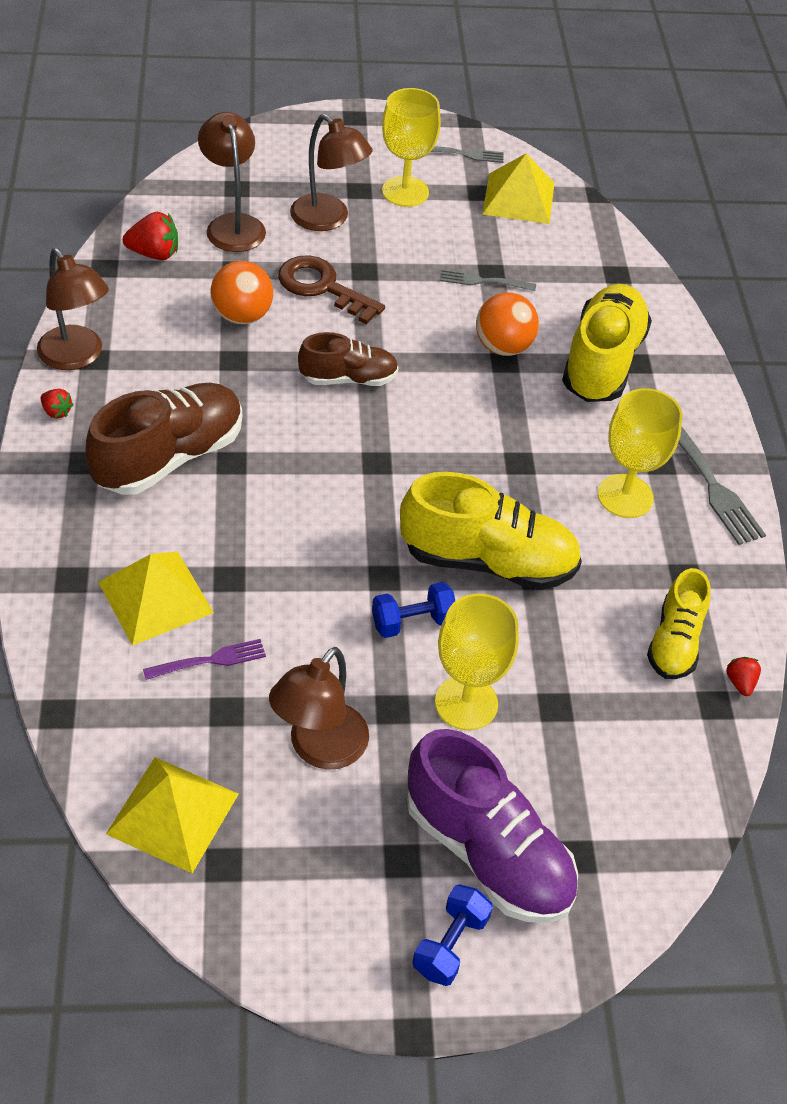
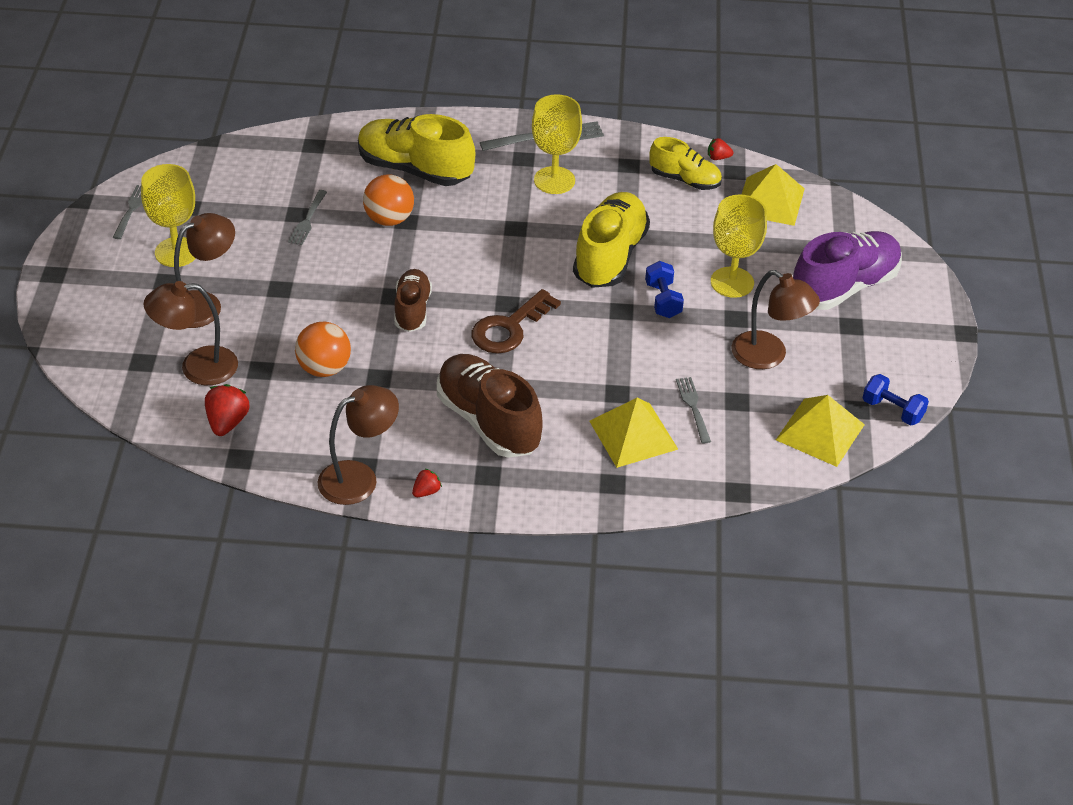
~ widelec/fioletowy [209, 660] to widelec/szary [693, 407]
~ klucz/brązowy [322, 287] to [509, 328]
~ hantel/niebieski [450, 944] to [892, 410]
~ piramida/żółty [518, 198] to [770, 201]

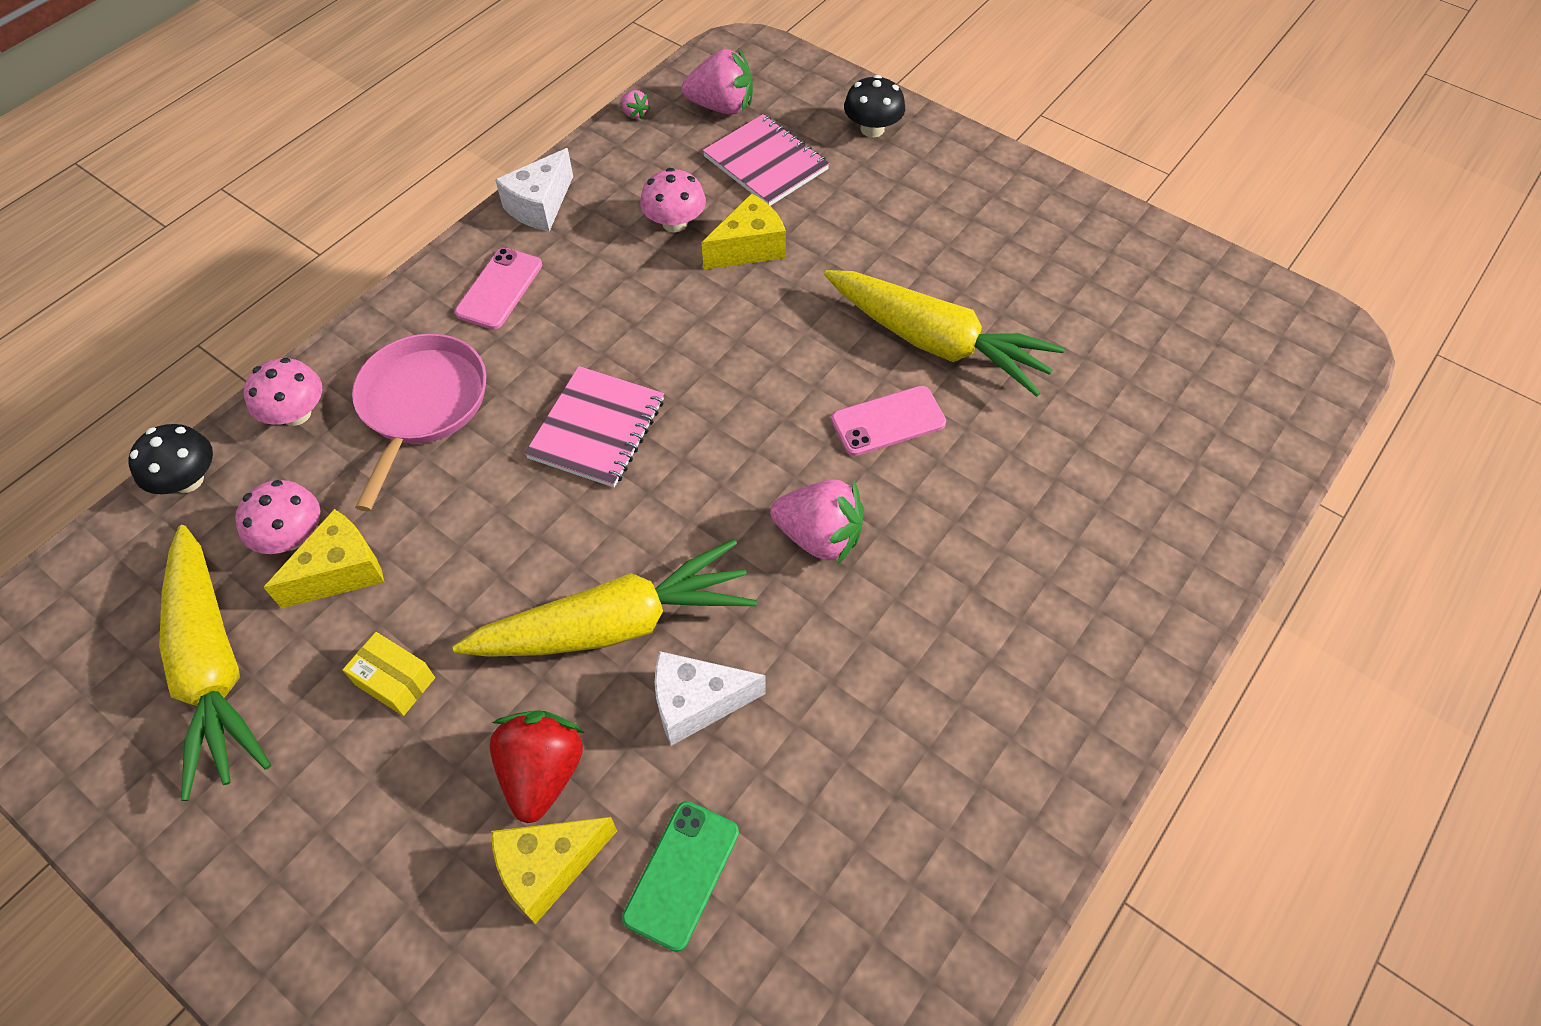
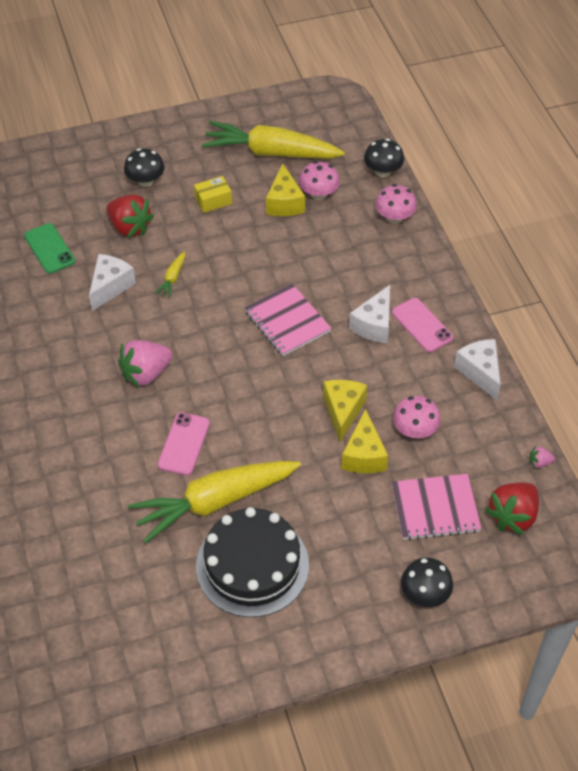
- patelnia/różowy [422, 405]
~ marchewka/żółty [615, 624] = [172, 278] x0.40
~ ser/żółty [548, 867] to [343, 411]
~ truskawka/różowy [722, 107] to truskawka/czerwony [513, 516]
+ grzyb/czarny [145, 181]
+ tort/czarny [252, 565]
+ ser/biały [374, 325]

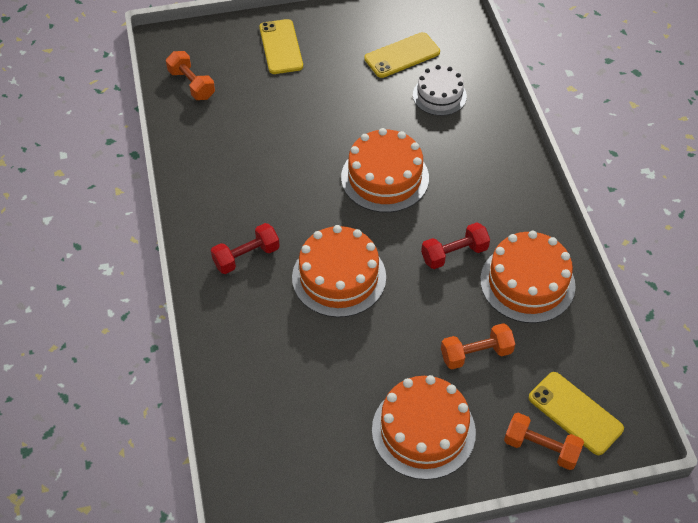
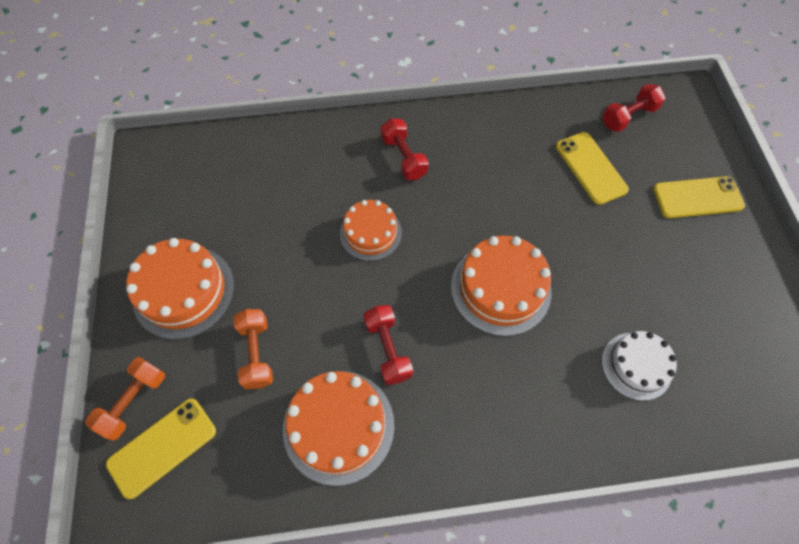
~ hantel/pomarańczowy [191, 84] to hantel/czerwony [628, 116]
~ tort/pomarańczowy [339, 277] = [370, 233] x0.65
~ telefon/żółty [402, 55] to [590, 168]

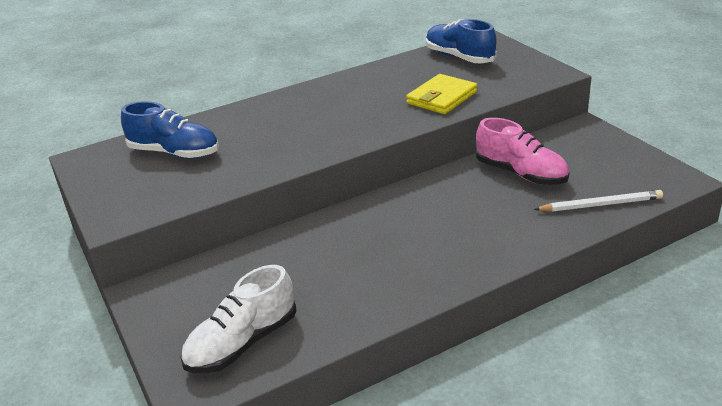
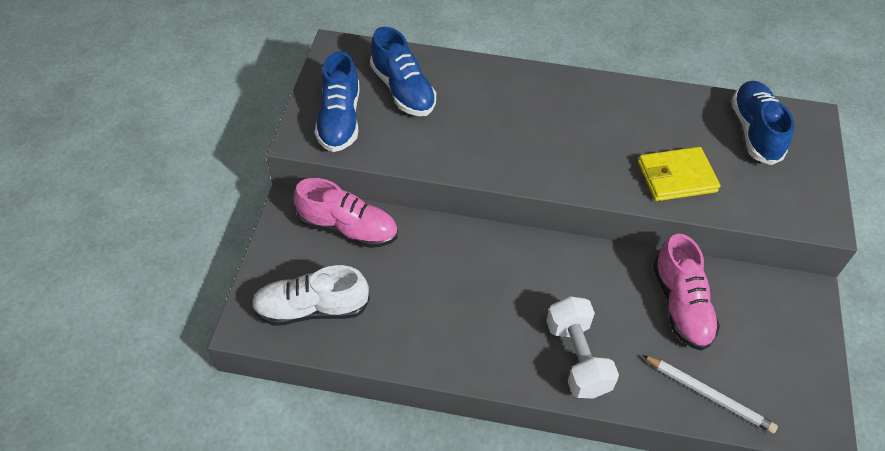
+ but/różowy [348, 228]
+ but/niebieski [339, 120]
+ hantel/biały [577, 358]

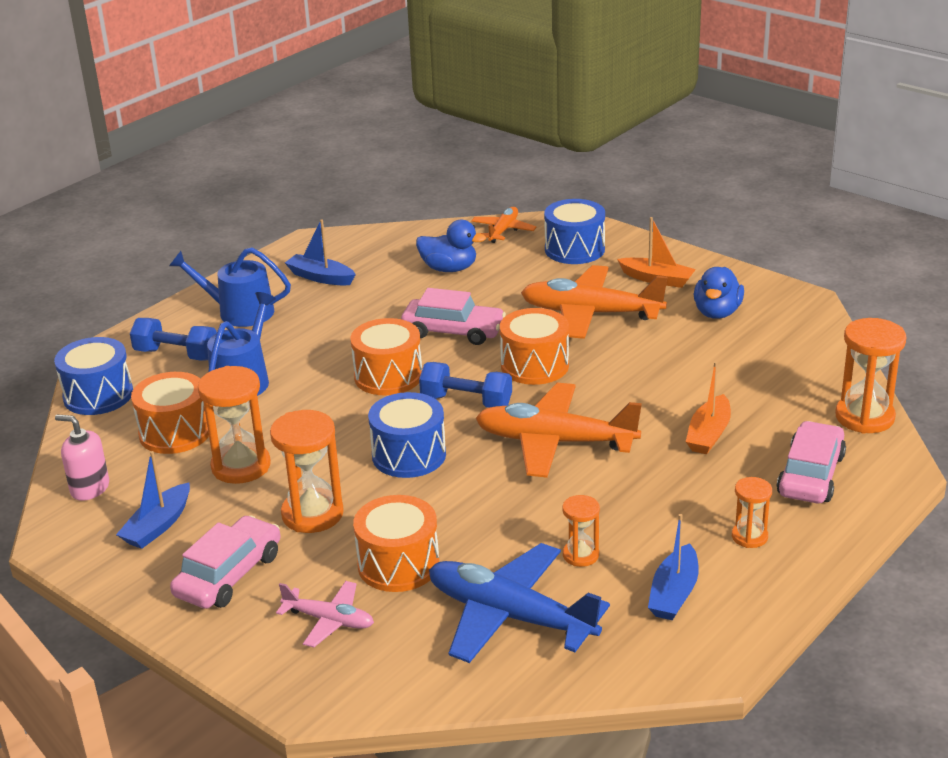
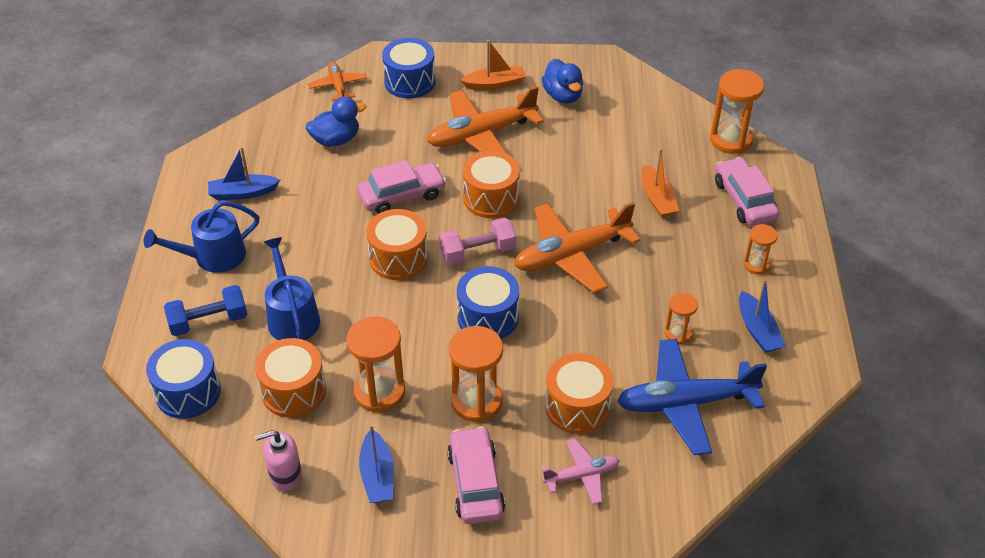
~ hantel/niebieski [466, 401] to hantel/różowy [477, 252]

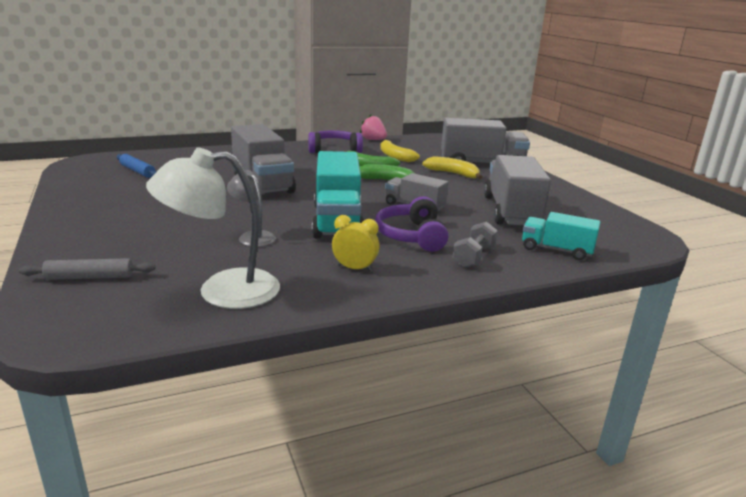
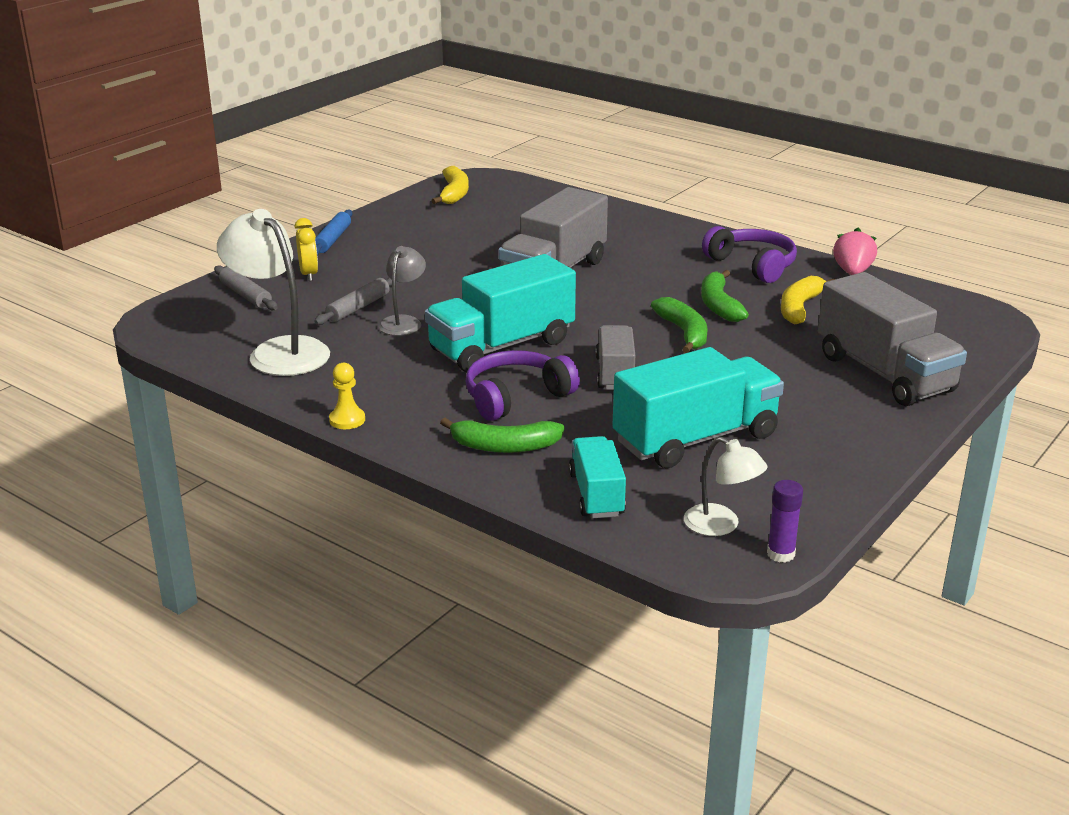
~ wałek do ciasta/niebieski [137, 171] to [332, 239]
~ budzik/żółty [354, 268] to [309, 274]
~ banan/żółty [453, 174] to [454, 194]
~ hantel/szary [473, 257] to banan/zielony [504, 446]
~ ciężarówka/szary [511, 212] to ciężarówka/turkusowy [695, 439]
+ wałek do ciasta/szary [358, 307]
+ pionek/żółty [347, 420]
+ lampka/biały [721, 525]
+ klej w sztyfcie/fioletowy [780, 554]

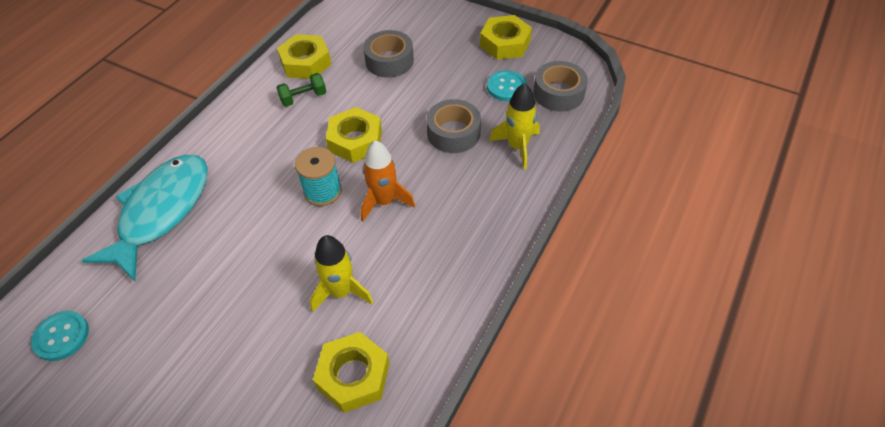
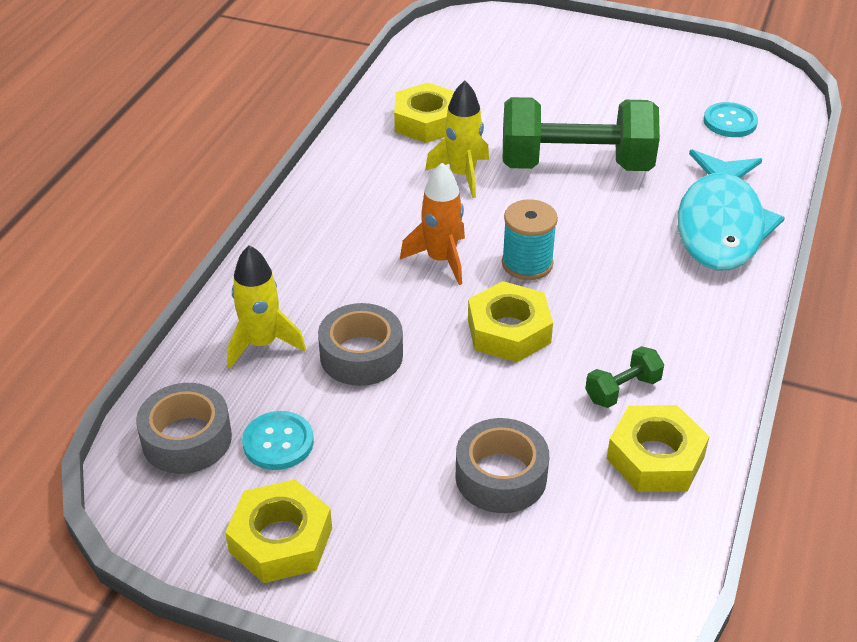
+ hantel/zielony [575, 165]

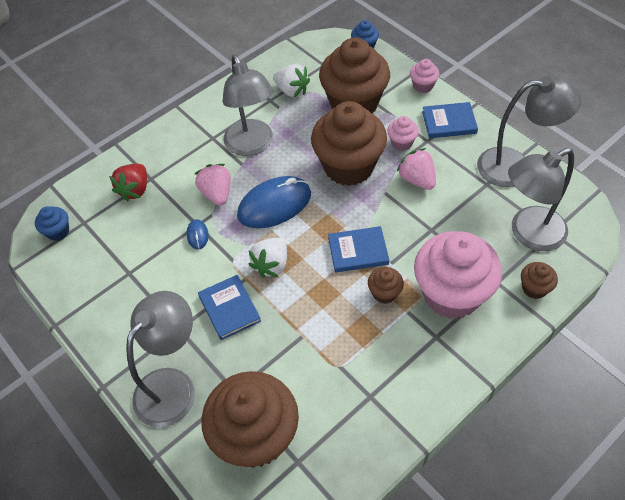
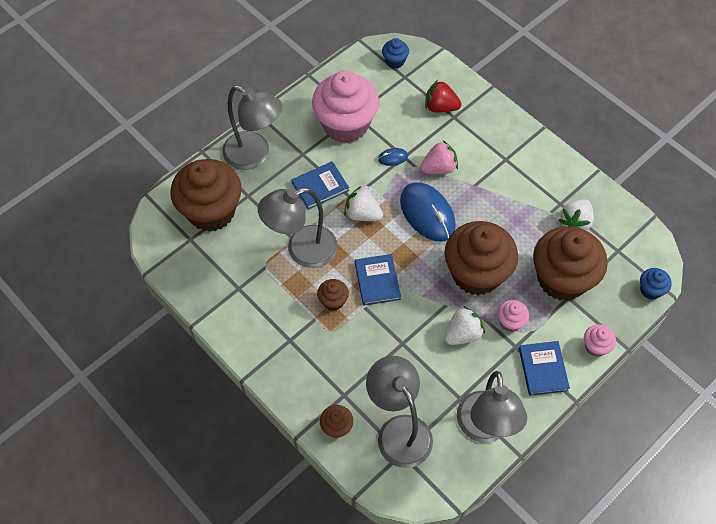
~ lampka/szary [252, 146] to [302, 251]
~ truskawka/różowy [417, 179] to truskawka/biały [462, 334]
~ muffinka/różowy [451, 294] to [345, 125]

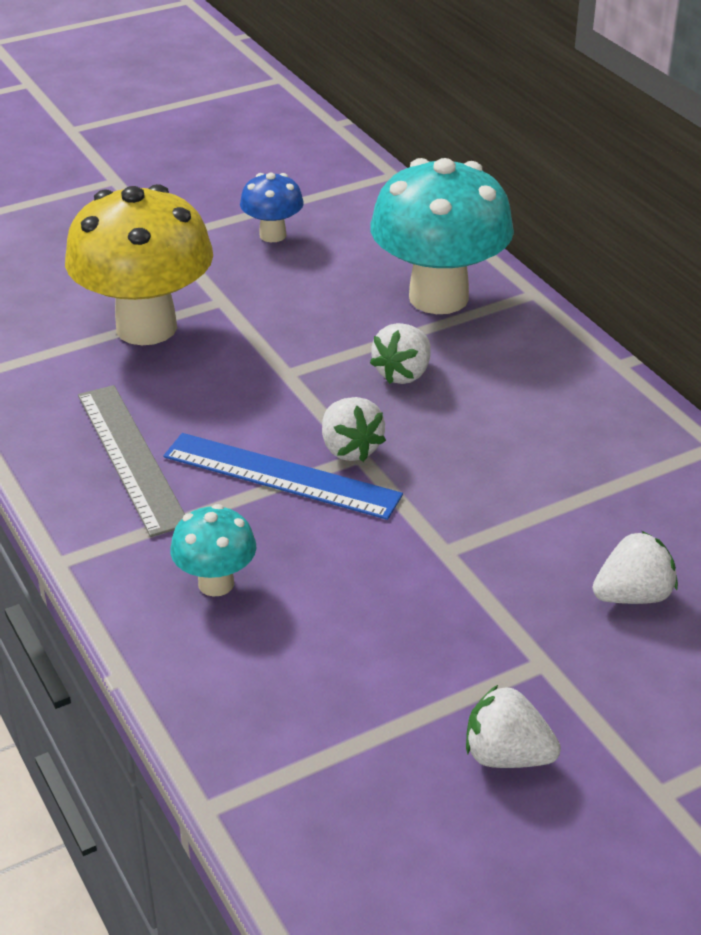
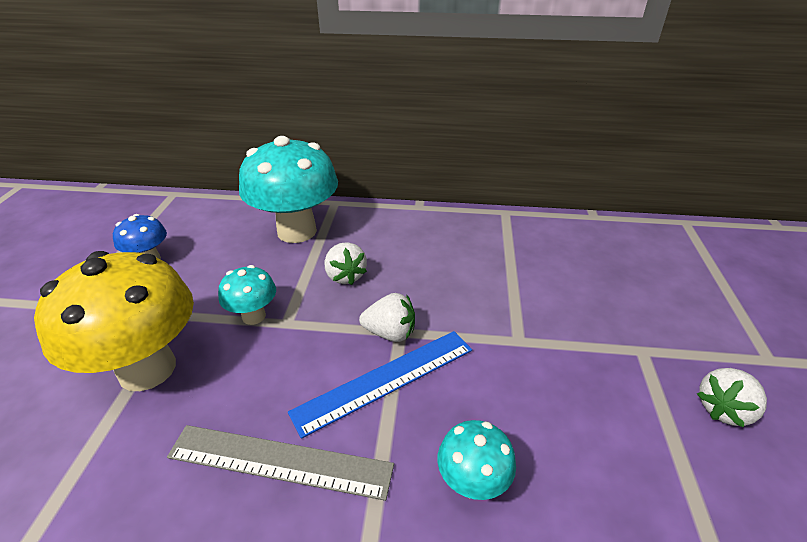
- truskawka/biały [633, 596]
+ grzyb/turkusowy [254, 316]

